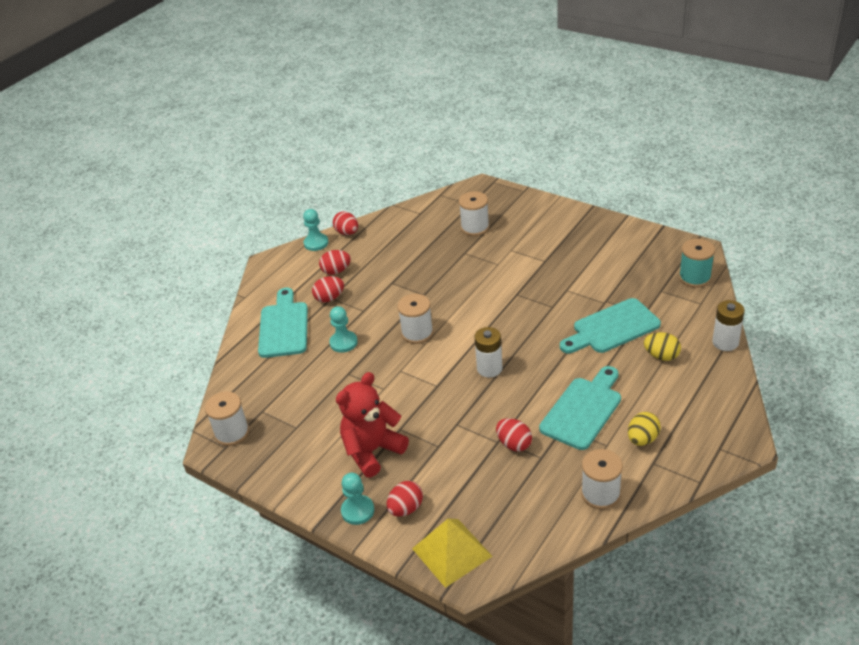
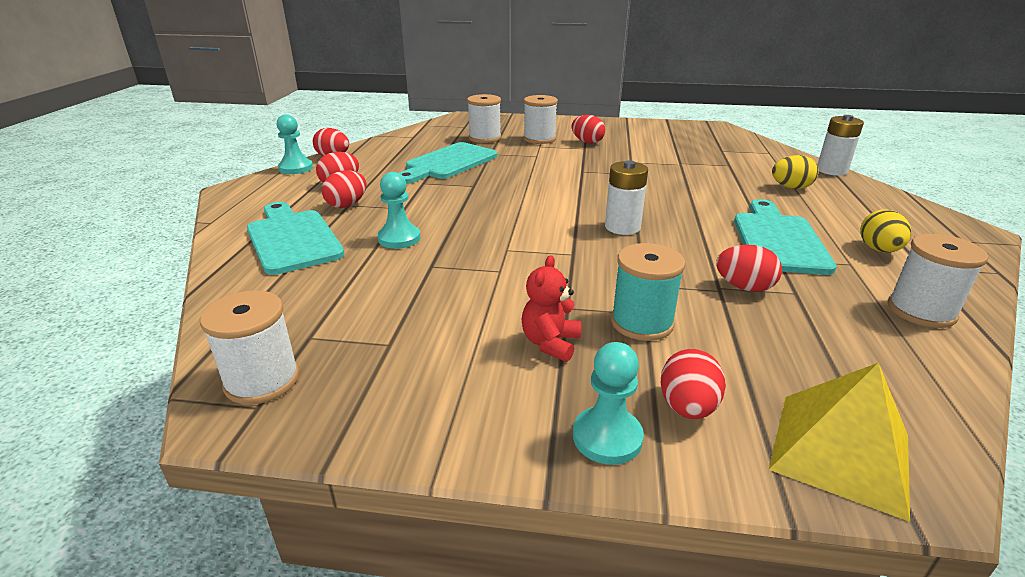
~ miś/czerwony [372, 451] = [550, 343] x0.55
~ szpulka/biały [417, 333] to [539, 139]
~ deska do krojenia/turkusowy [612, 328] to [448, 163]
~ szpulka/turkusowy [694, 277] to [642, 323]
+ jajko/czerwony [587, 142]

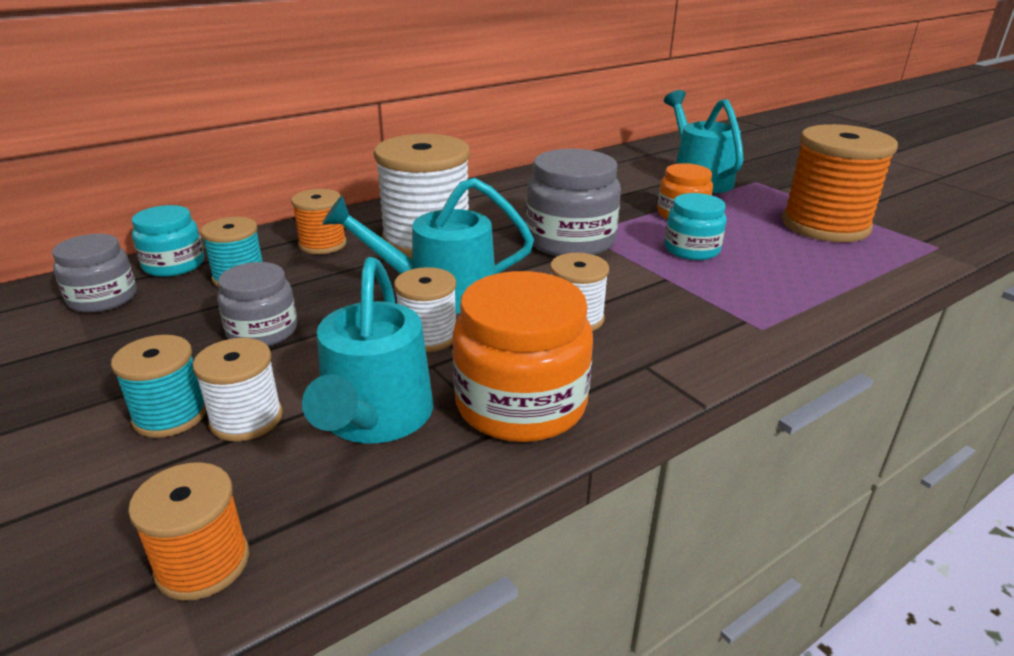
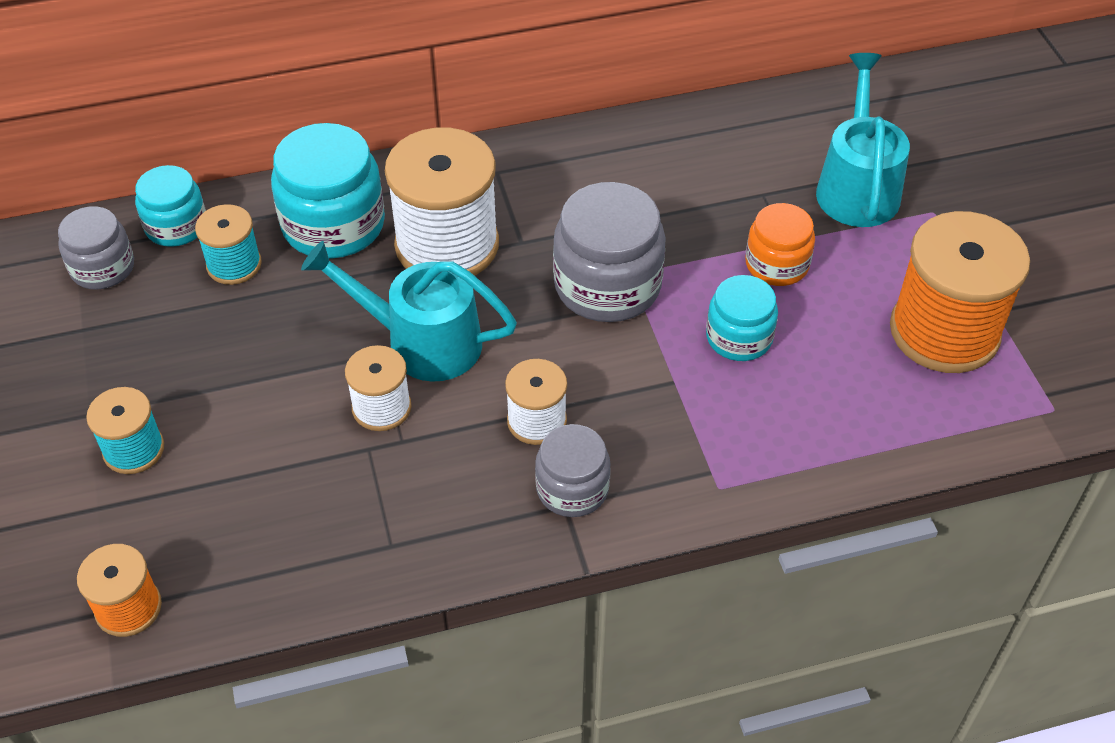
- szpulka/biały [246, 419]
~ słoik/szary [262, 331] to [572, 488]
~ szpulka/pomarańczowy [322, 244] to słoik/turkusowy [333, 225]
- konewka/turkusowy [375, 419]
- słoik/pomarańczowy [521, 404]

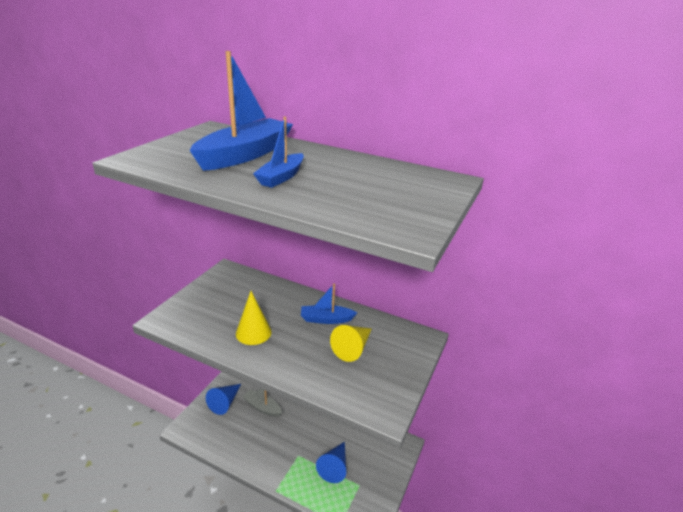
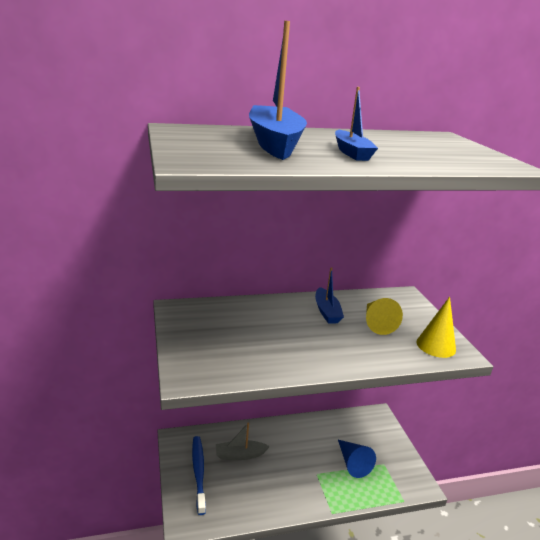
~ stożek/niebieski [225, 402] to szczoteczka do zębów/niebieski [198, 473]
~ stożek/żółty [253, 332] to [436, 345]
~ łódka/niebieski [326, 319] = [327, 312] 60 degrees counterclockwise

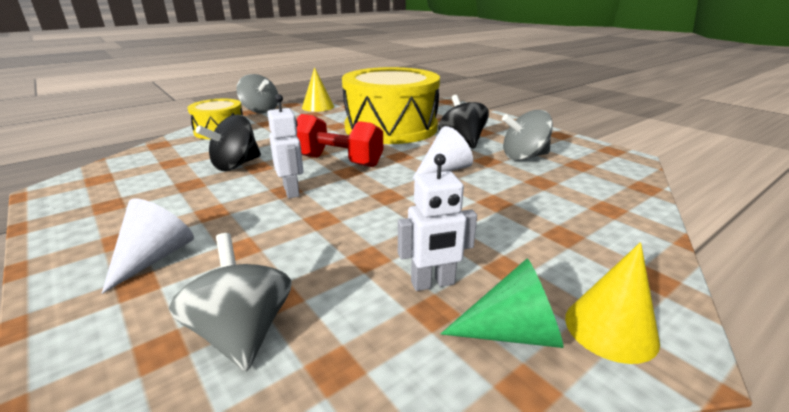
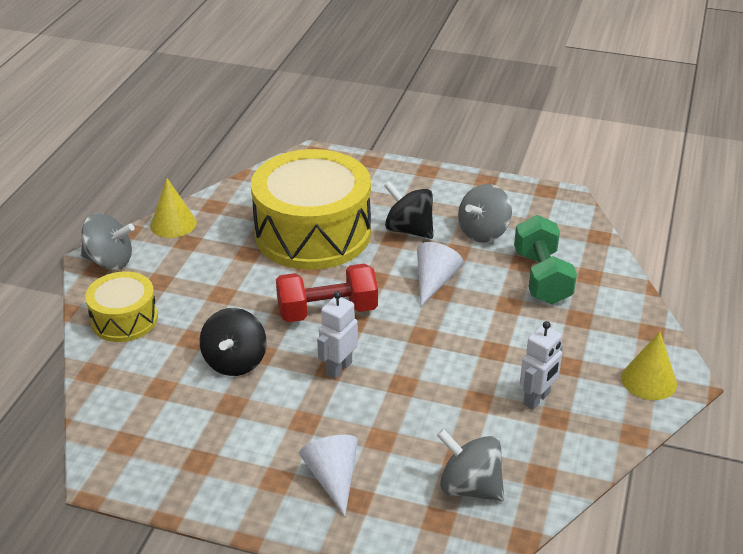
~ robot/biały [292, 191] = [338, 368] 90 degrees counterclockwise
- stożek/zielony [512, 332]
+ hantel/zielony [541, 277]

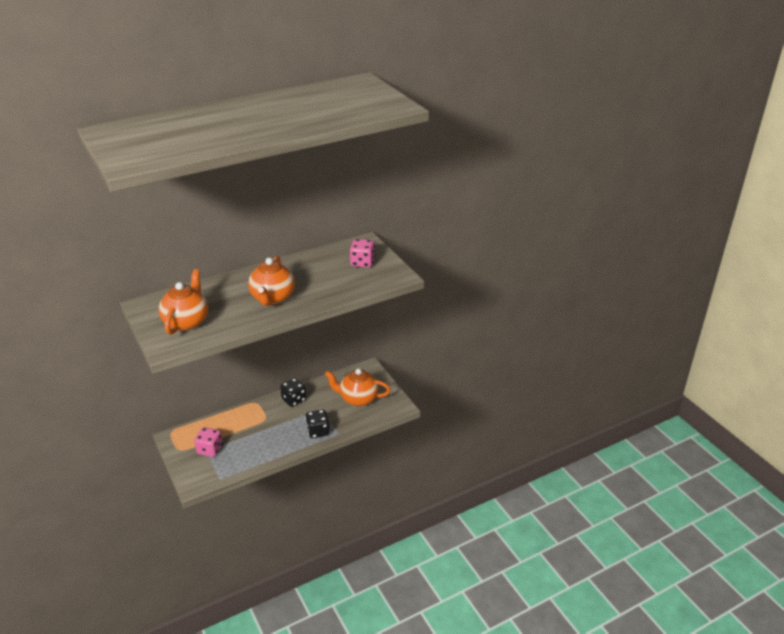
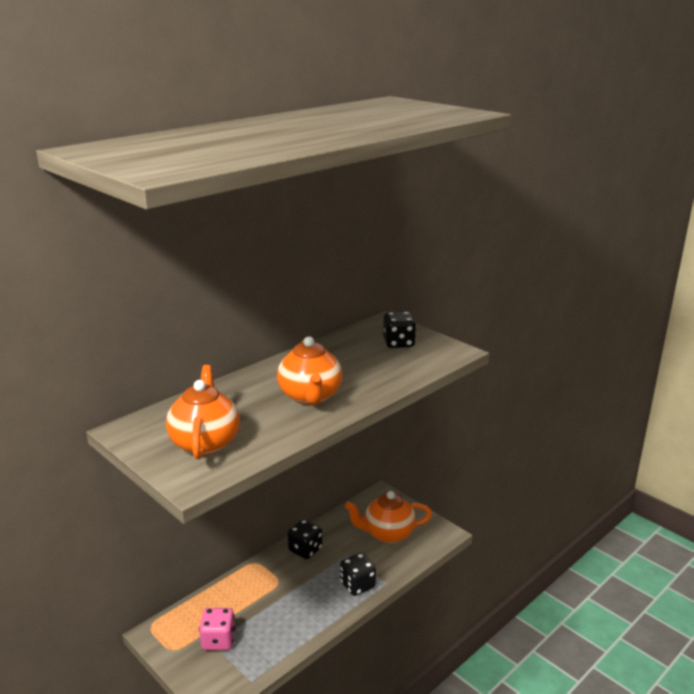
~ kostka do gry/różowy [362, 262] to kostka do gry/czarny [398, 343]

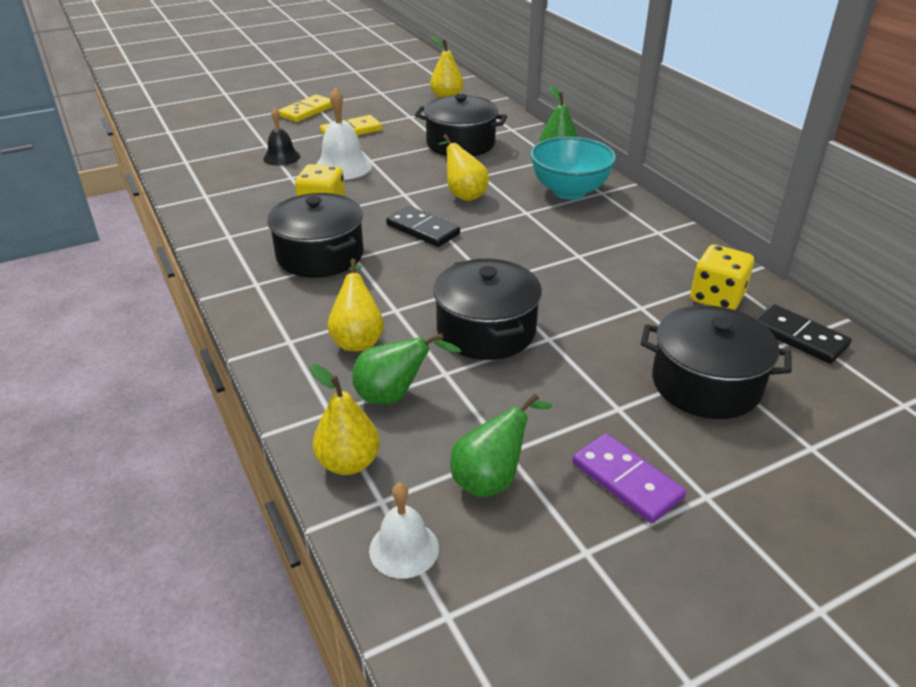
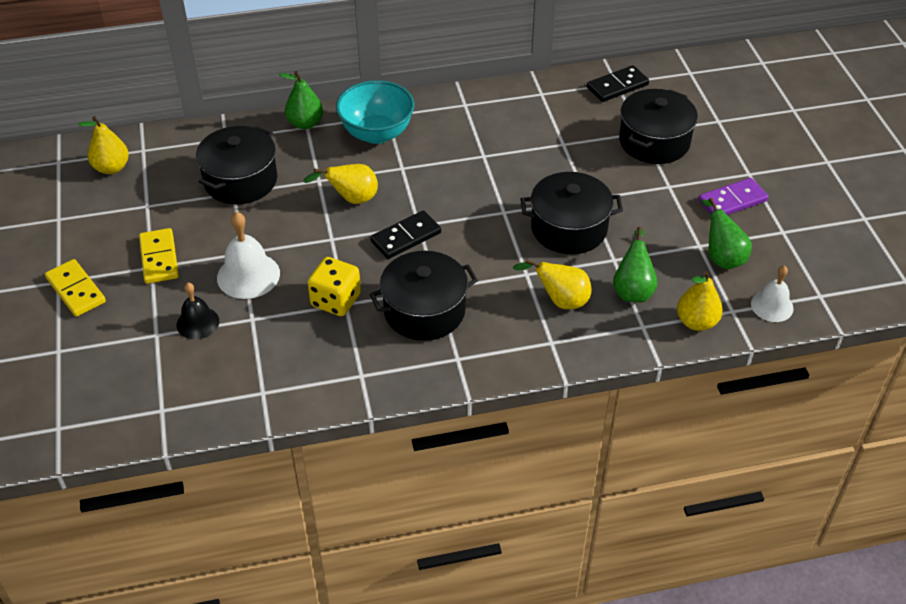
- kostka do gry/żółty [716, 298]

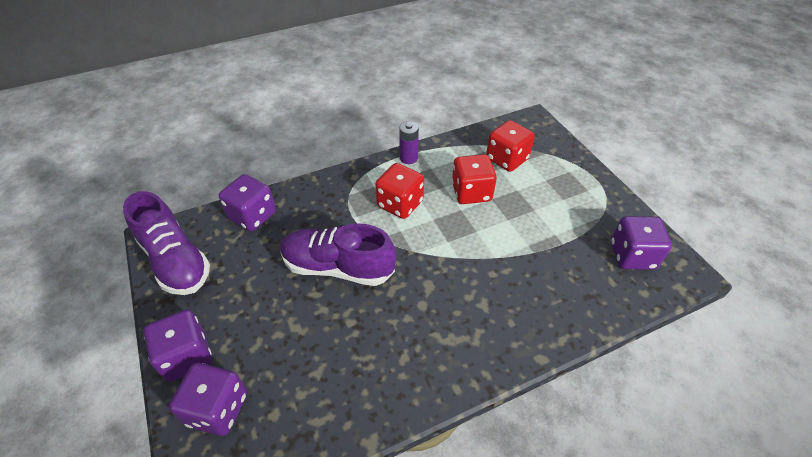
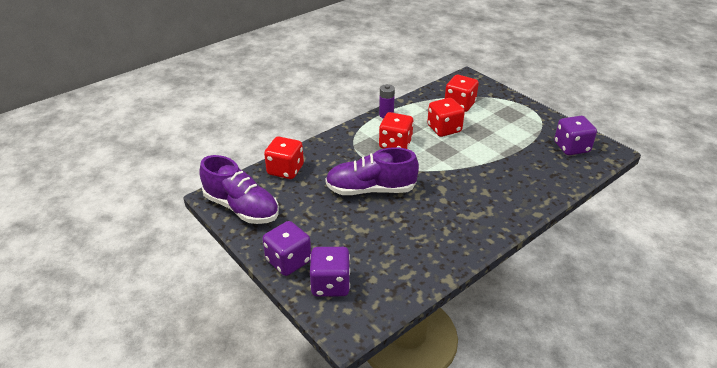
~ kostka do gry/fioletowy [252, 216] to kostka do gry/czerwony [285, 170]

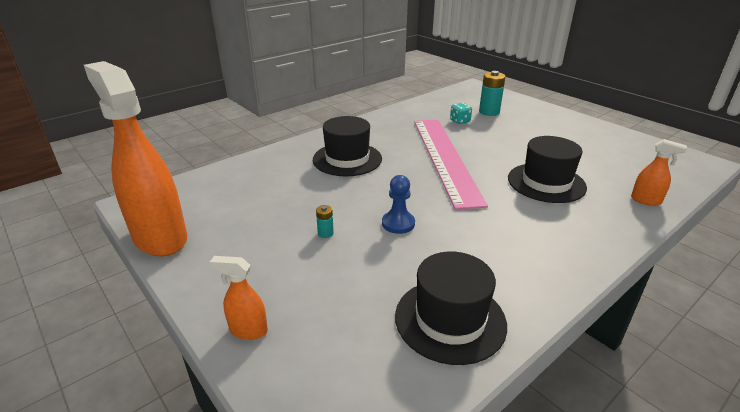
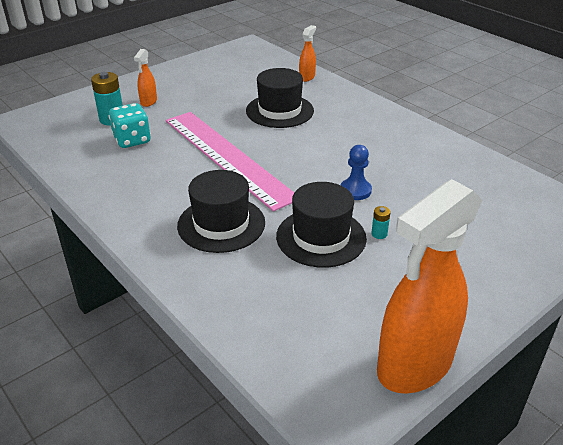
~ spryskiwacz/pomarańczowy [248, 330] to [148, 102]
~ kapelusz/czarny [450, 319] to [321, 237]
~ linijka/różowy [445, 158] = [227, 157] 60 degrees clockwise
~ kostka do gry/turkusowy [460, 121] = [132, 140] x1.62

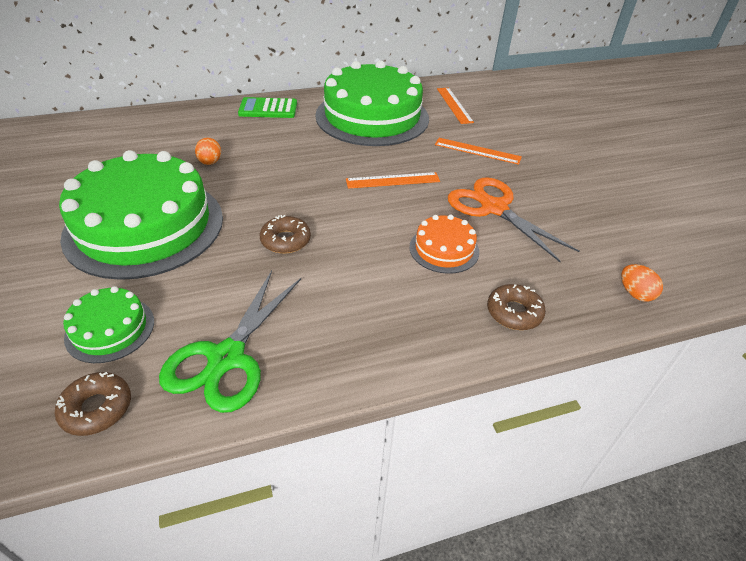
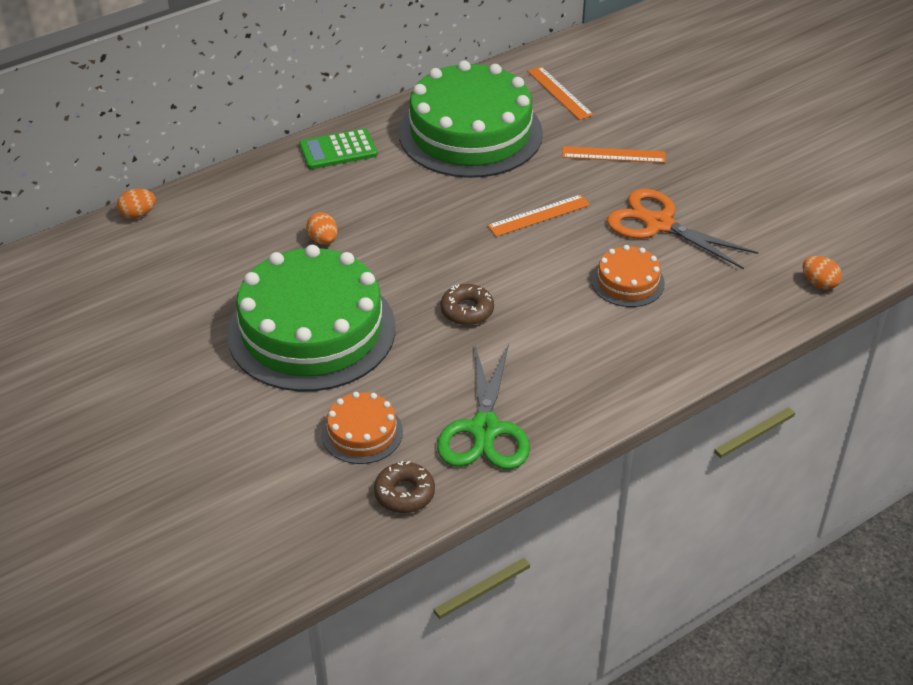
~ tort/zielony [110, 329] to tort/pomarańczowy [362, 433]
- donut/brązowy [514, 312]
+ jajko/pomarańczowy [138, 214]

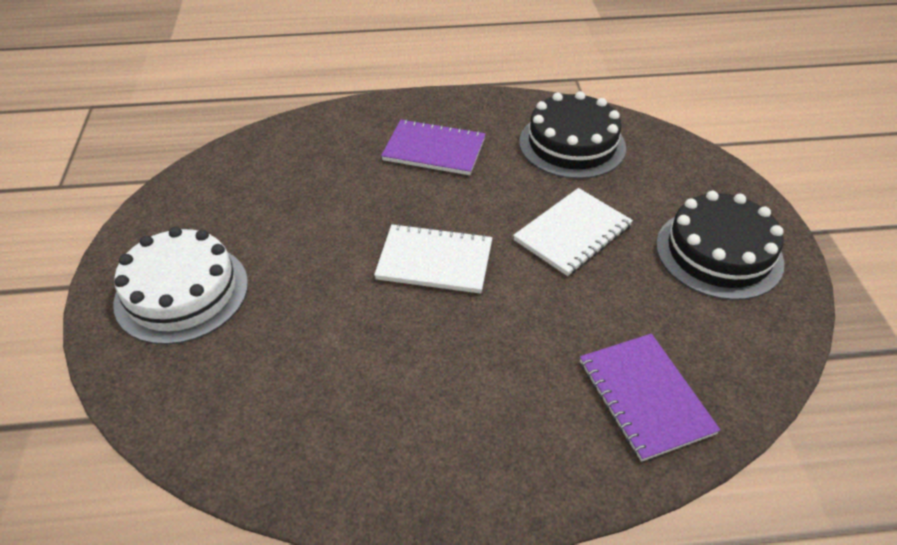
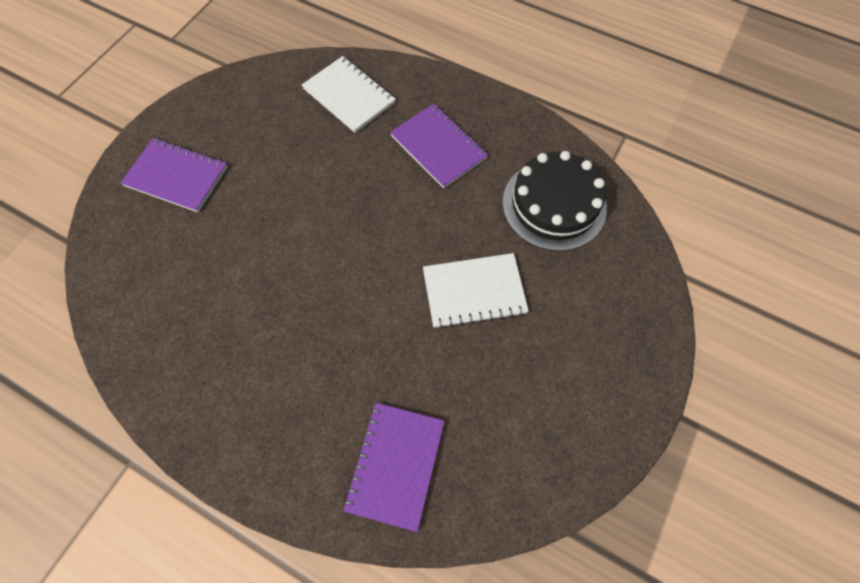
~ tort/biały [182, 292] to zeszyt/fioletowy [176, 176]
~ zeszyt/biały [434, 261] to [349, 96]
- tort/czarny [719, 253]

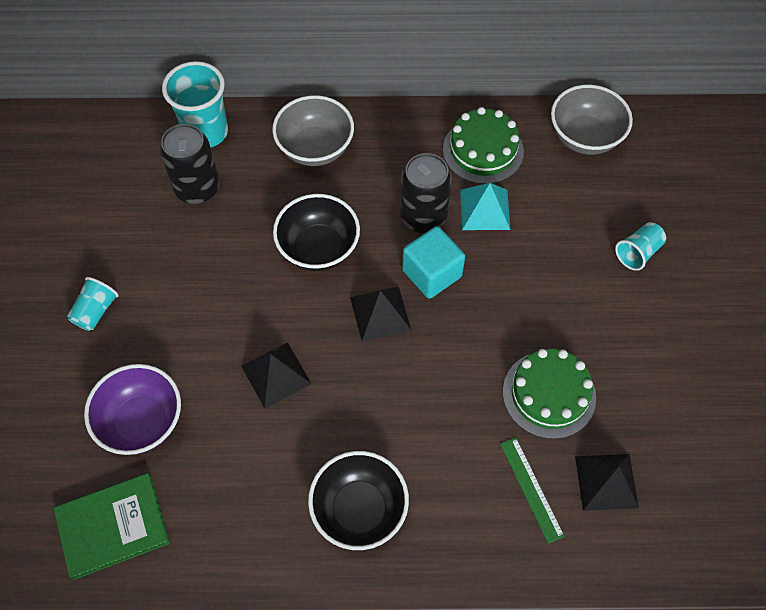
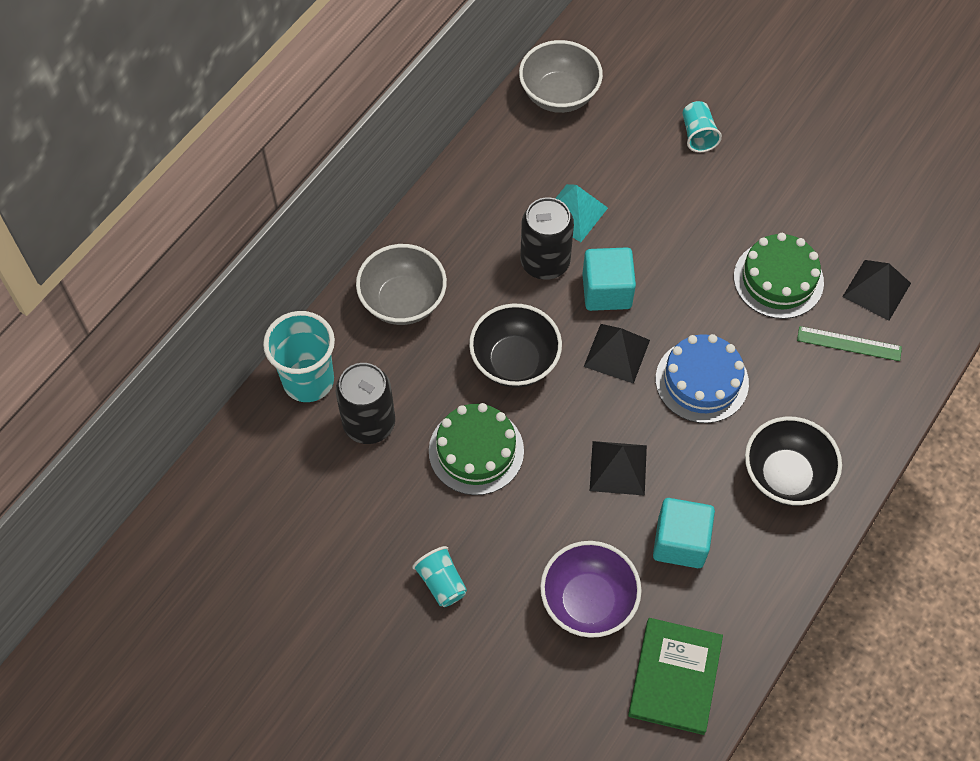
~ tort/zielony [483, 150] to [476, 451]
+ sześcian/turkusowy [680, 542]
+ tort/niebieski [701, 381]

